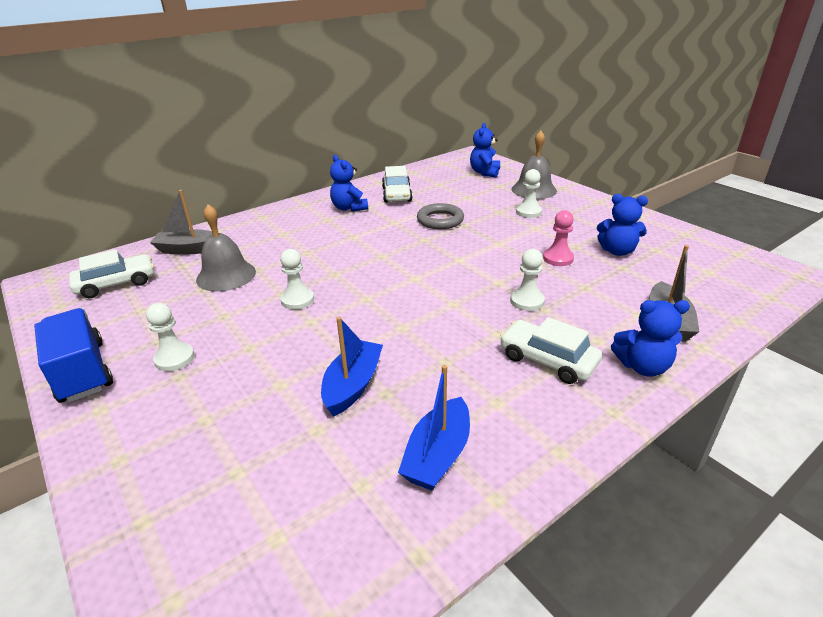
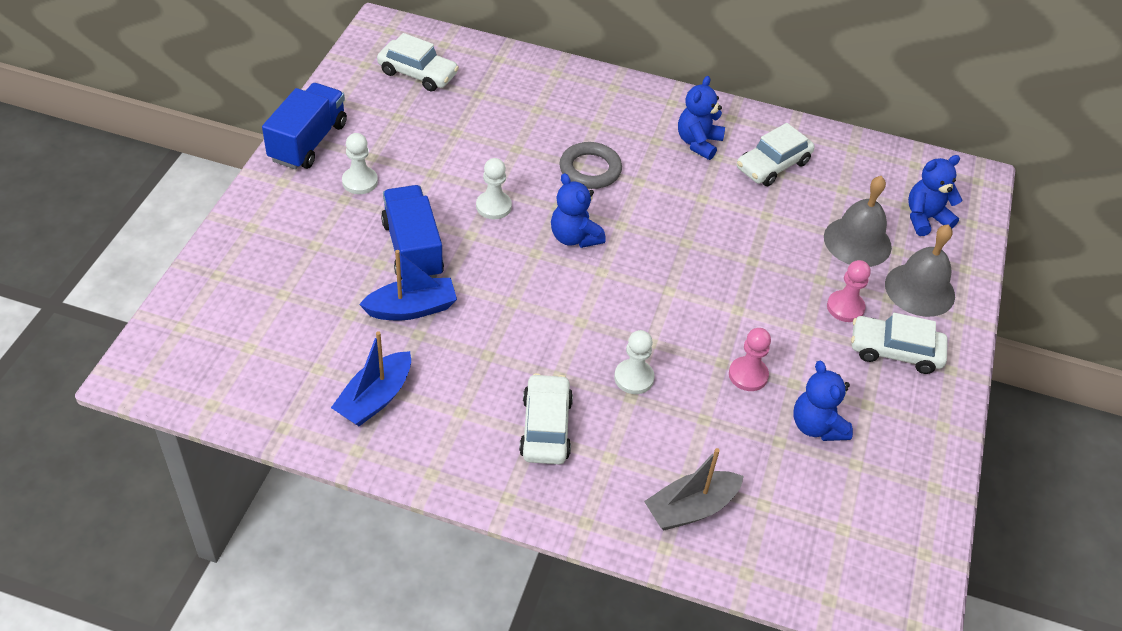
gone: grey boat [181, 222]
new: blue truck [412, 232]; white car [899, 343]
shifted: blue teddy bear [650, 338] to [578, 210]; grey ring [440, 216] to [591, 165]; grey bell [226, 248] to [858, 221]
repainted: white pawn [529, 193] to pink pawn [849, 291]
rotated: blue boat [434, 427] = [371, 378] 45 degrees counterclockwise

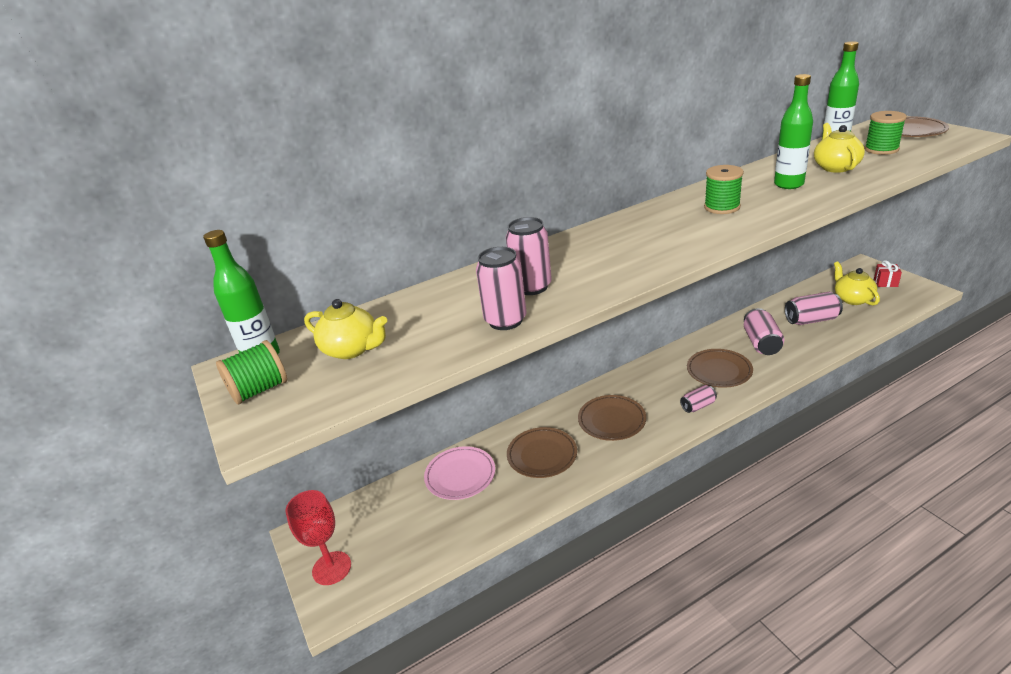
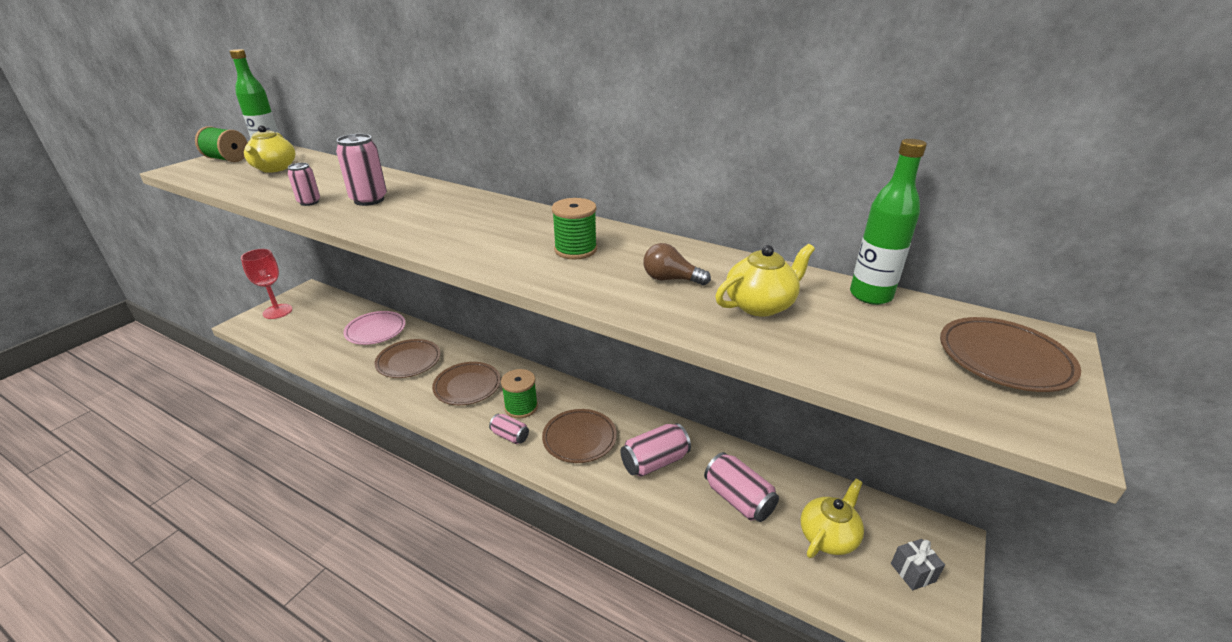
shifted: green spool [885, 133] to [519, 393]
swapped: green bottle [793, 131] to brown light bulb [677, 264]
repainted: red gift [888, 273] to grey gift [918, 564]
scaled: pink can [501, 288] = [304, 184] x0.60

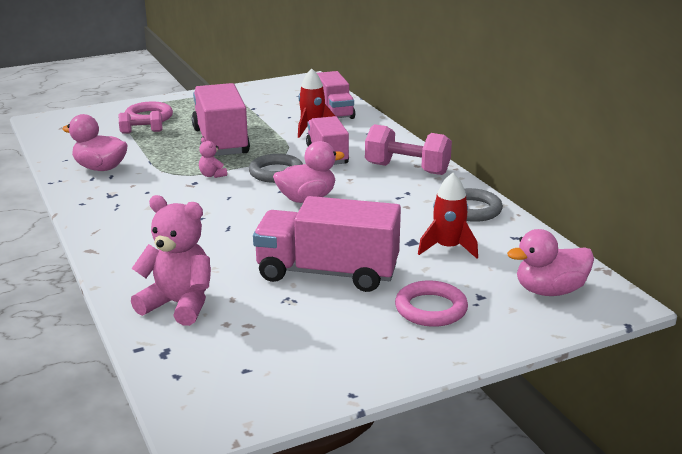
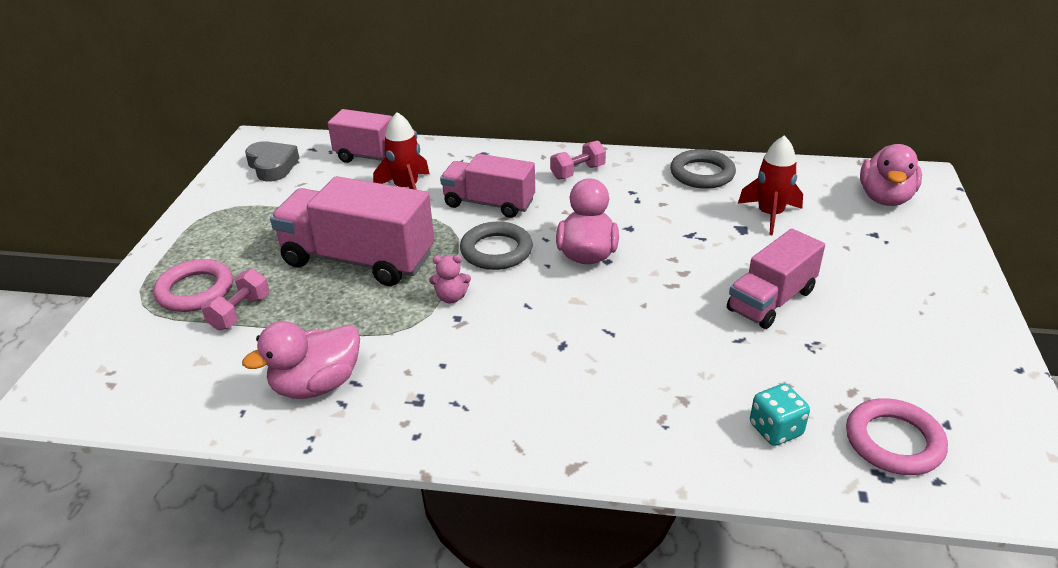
new: grey heart [272, 161]
shifted: pink ring [431, 303] to [897, 436]
swapped: pink teddy bear [171, 260] to turquoise dice [780, 415]
scaled: pink dumbbell [408, 149] = [578, 160] x0.57; pink truck [327, 244] = [776, 279] x0.65

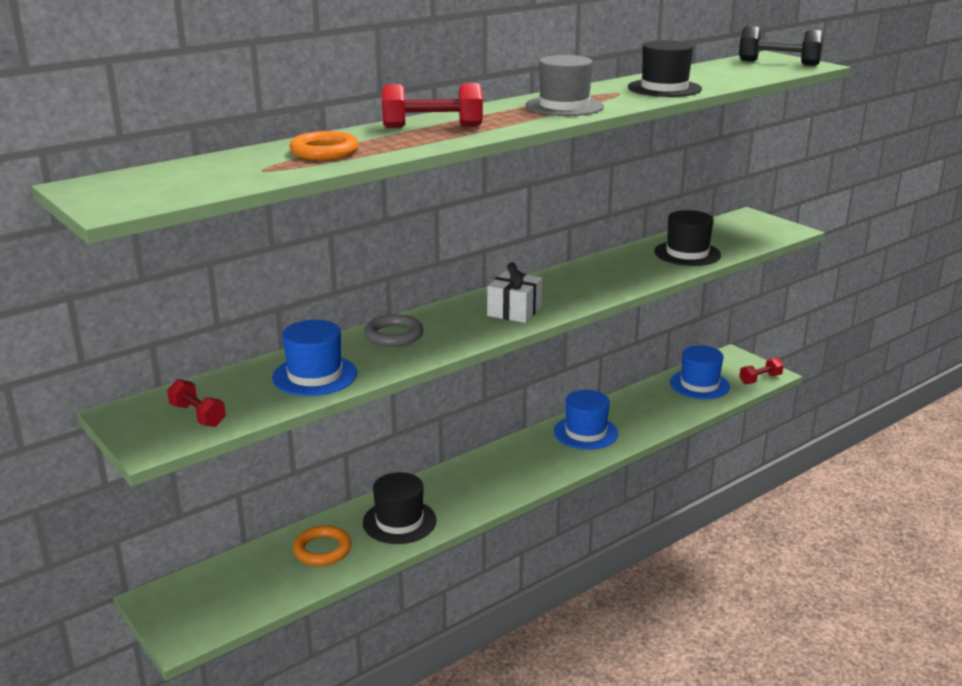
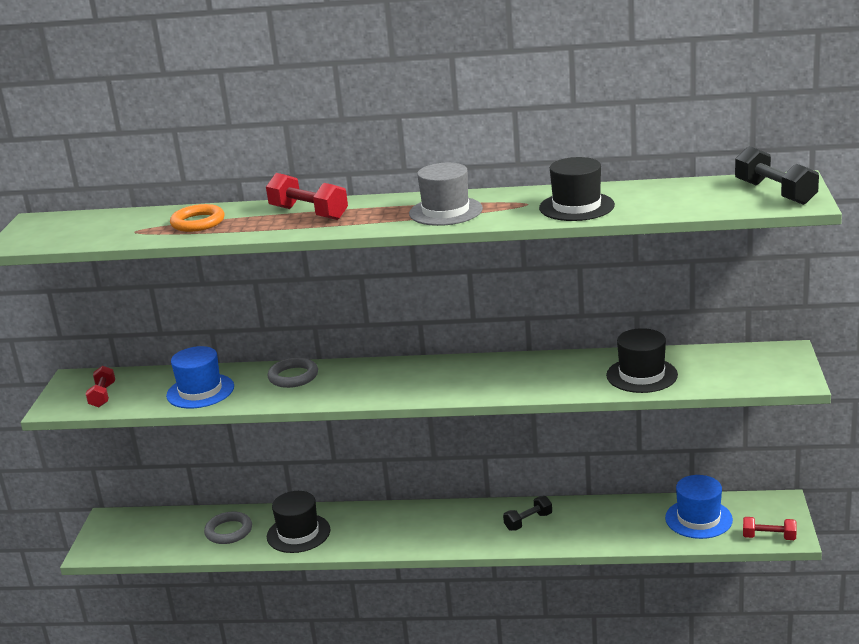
gone: white gift [514, 292]
swapped: blue hat [586, 420] to black dumbbell [527, 513]
repainted: orange ring [322, 545] to grey ring [228, 527]

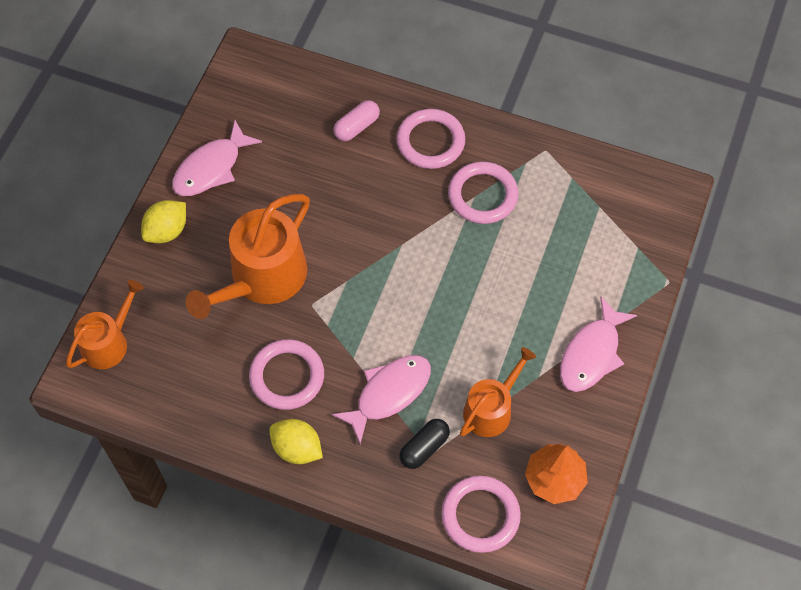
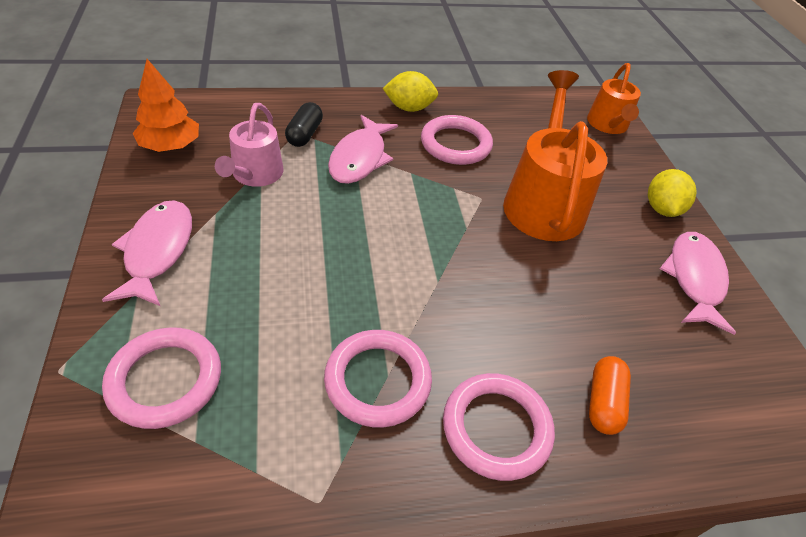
shifted: pink ring [481, 514] to [161, 378]
repainted: orange watering can [498, 392] to pink watering can [249, 145]; pink capsule [356, 120] to orange capsule [610, 395]

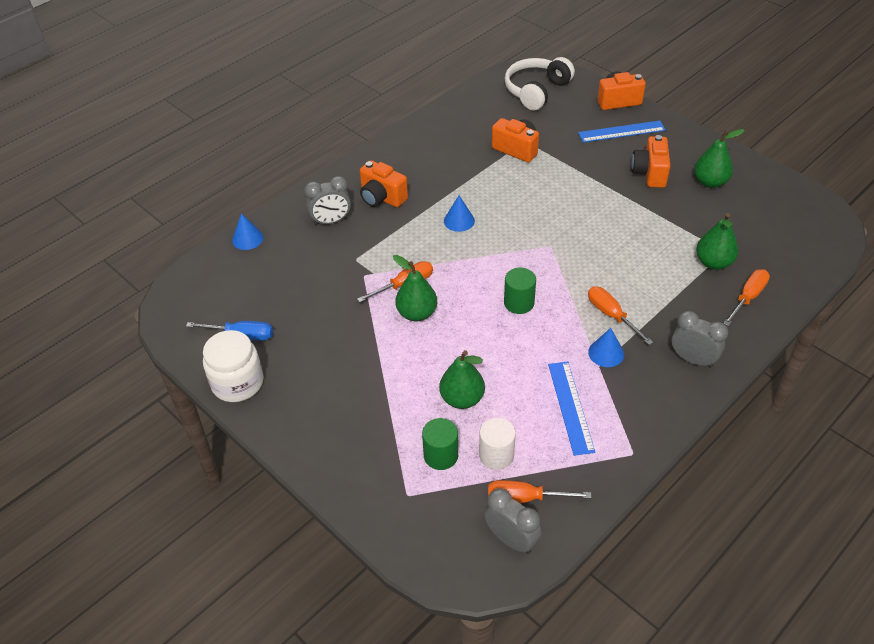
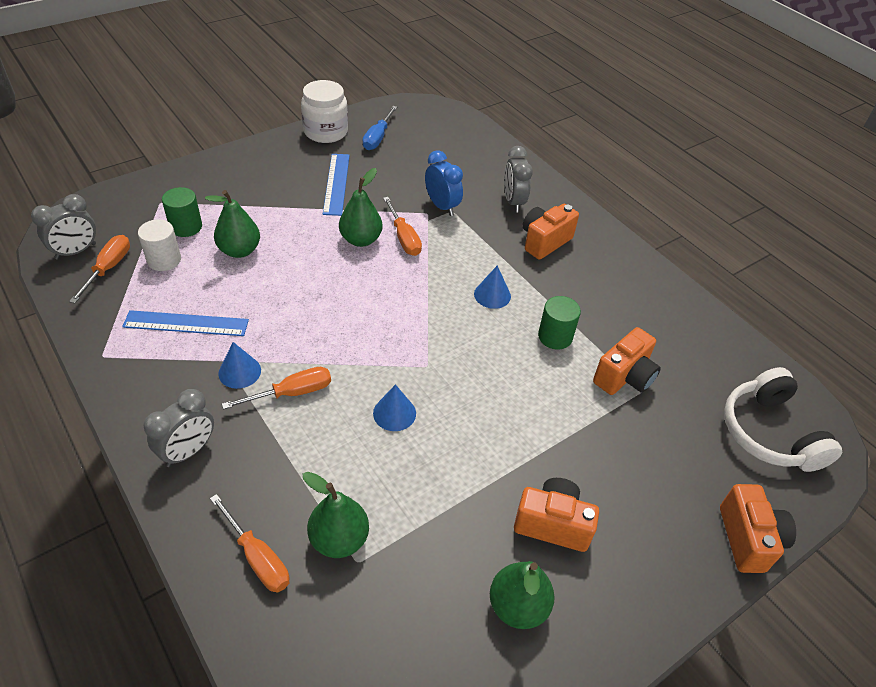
new: blue clock [444, 183]
shifted: blue ruler [622, 131] to [336, 185]; blue cone [247, 231] to [394, 407]; green cylinder [520, 291] to [559, 322]
rotated: white headphones [540, 83] = [783, 419] 150 degrees counterclockwise

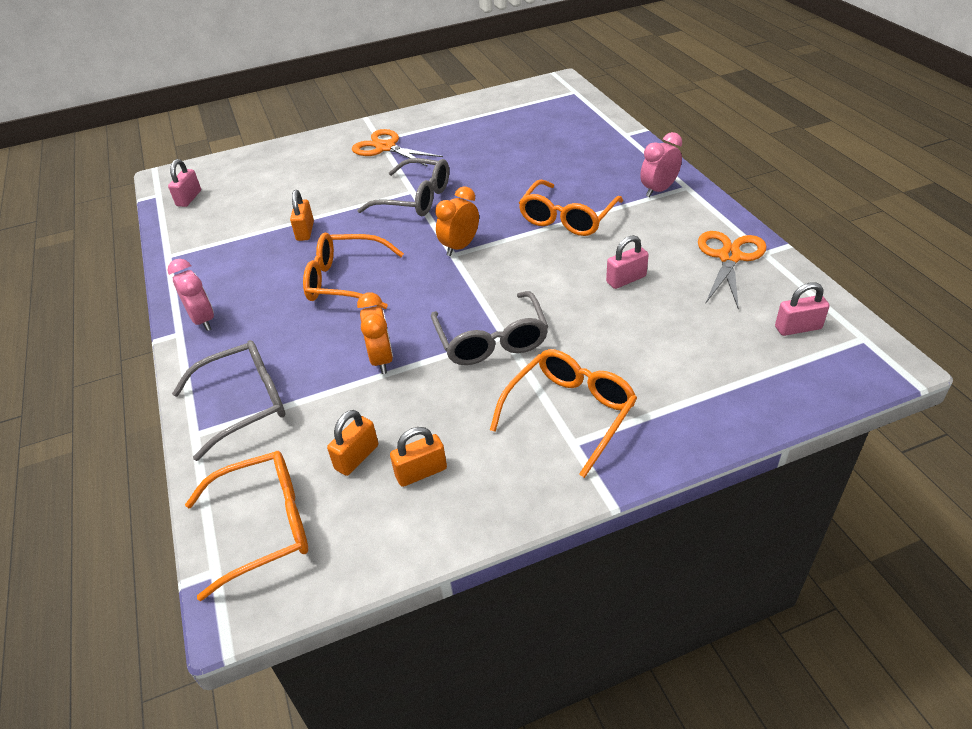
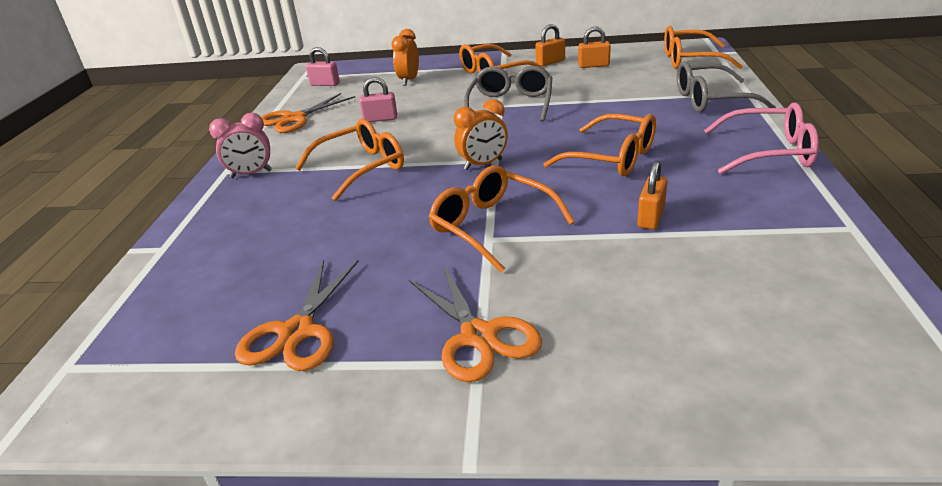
gone: pink padlock [184, 183]
new: orange scissors [297, 315]
shifted: orange clock [375, 333] to [405, 57]; orange padlock [352, 443] to [550, 45]
swapped: pink clock [191, 295] to pink glasses [761, 138]
repainted: grey glasses [403, 187] to orange glasses [502, 219]

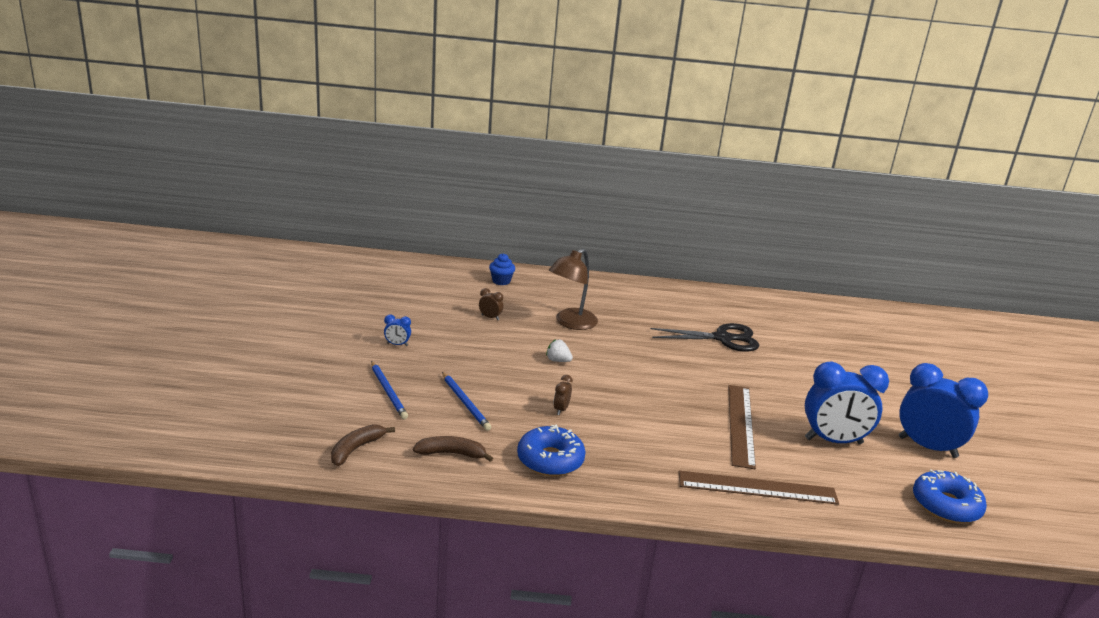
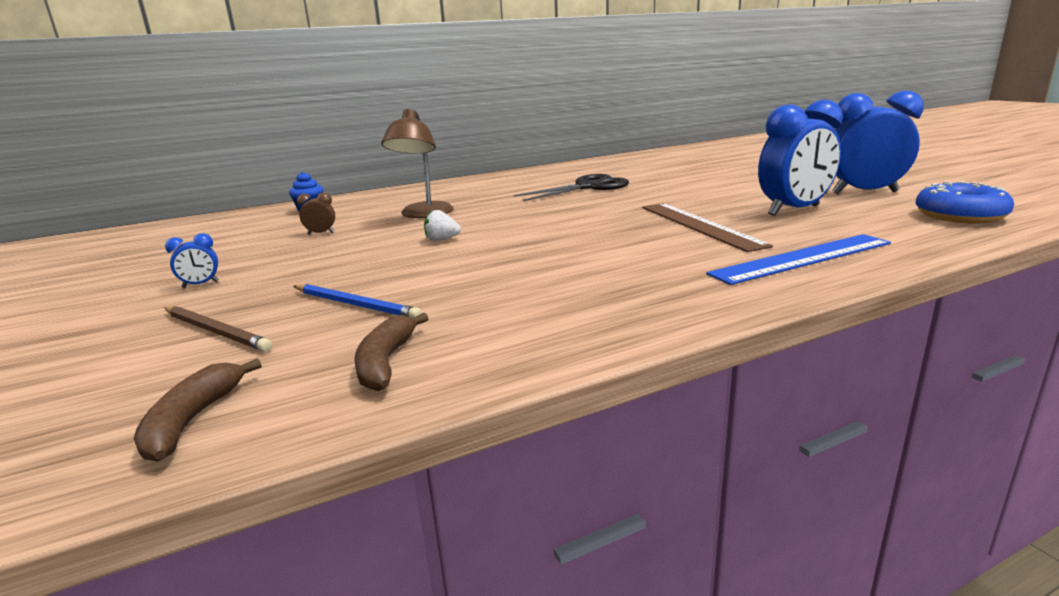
gone: blue donut [551, 450]; brown clock [563, 395]
repainted: blue pencil [389, 390] to brown pencil [218, 329]; brown ruler [759, 488] to blue ruler [798, 259]
rotated: brown banana [453, 449] = [391, 352] 60 degrees counterclockwise

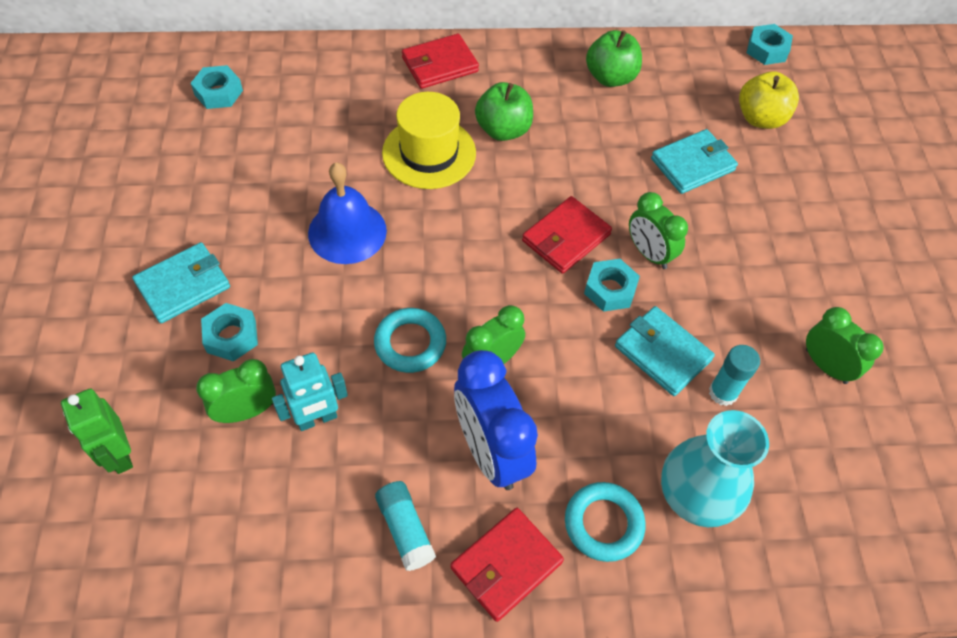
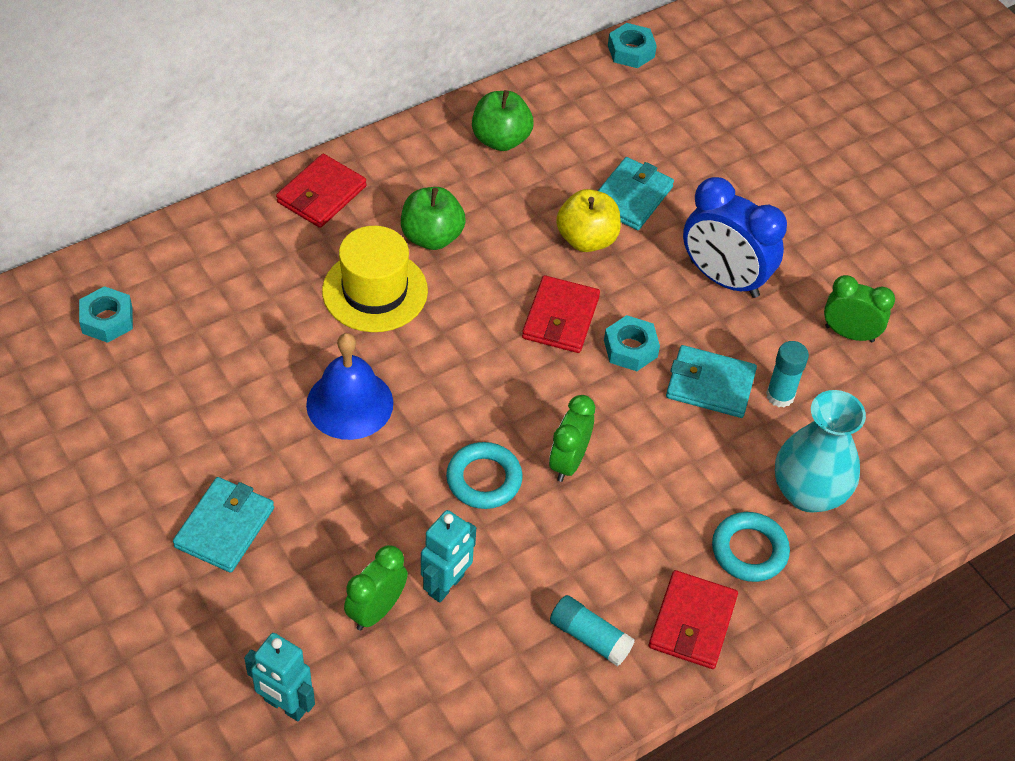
gone: turquoise nut [229, 332]; green clock [658, 230]
shifted: yellow apple [769, 100] to [588, 220]; blue clock [496, 420] to [735, 237]
repainted: green robot [97, 431] to turquoise robot [279, 677]

